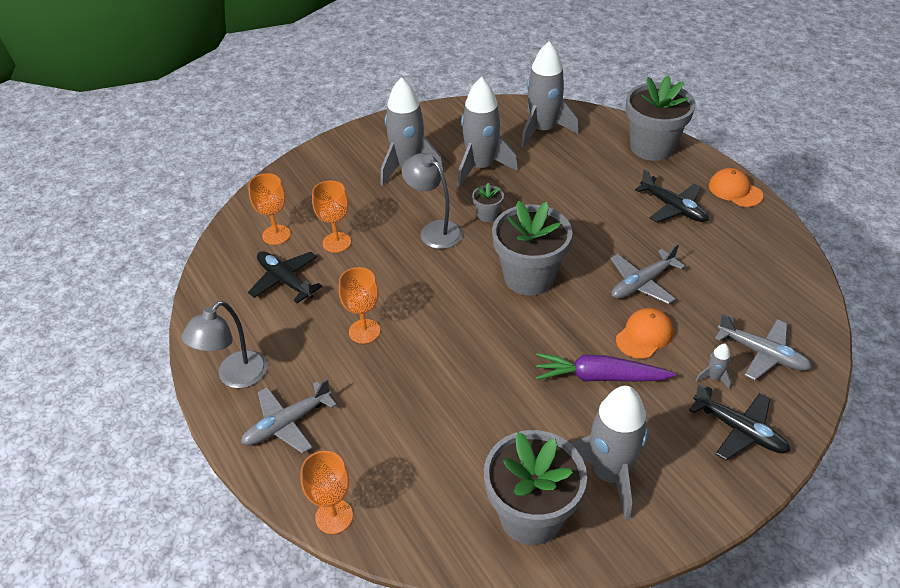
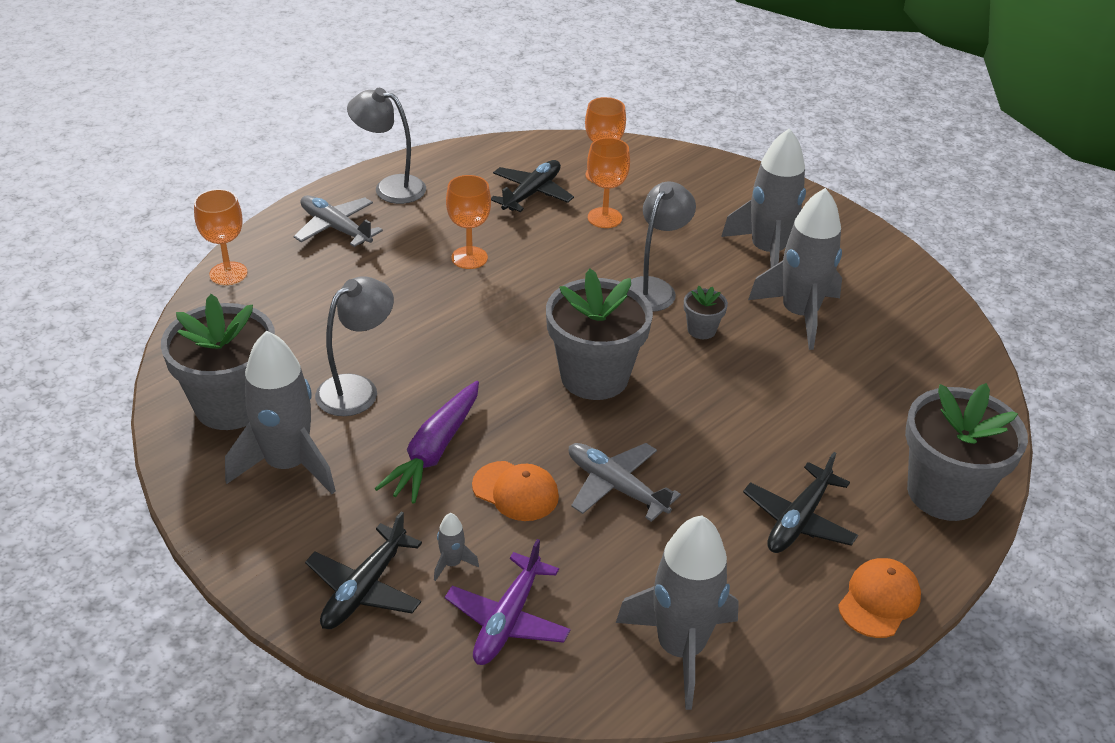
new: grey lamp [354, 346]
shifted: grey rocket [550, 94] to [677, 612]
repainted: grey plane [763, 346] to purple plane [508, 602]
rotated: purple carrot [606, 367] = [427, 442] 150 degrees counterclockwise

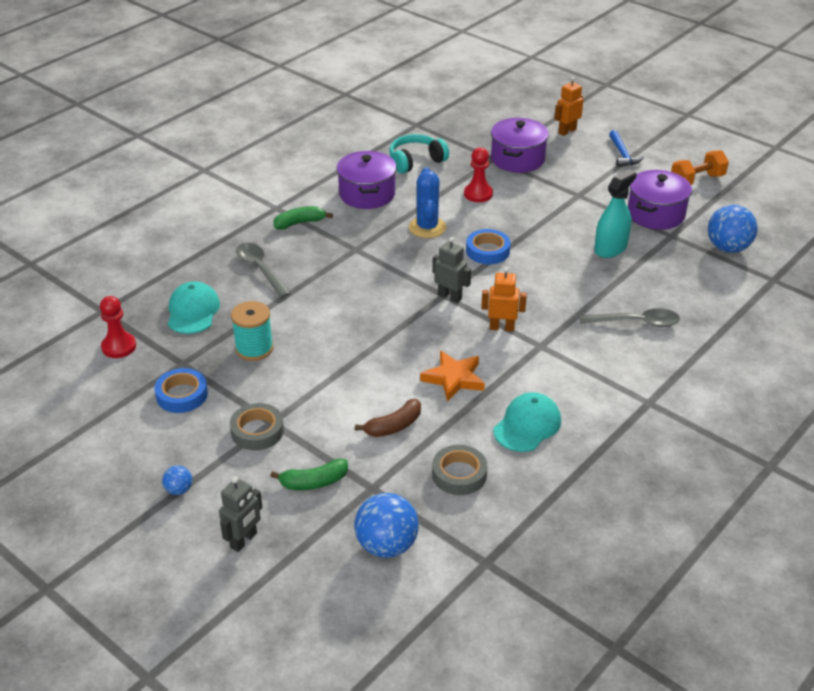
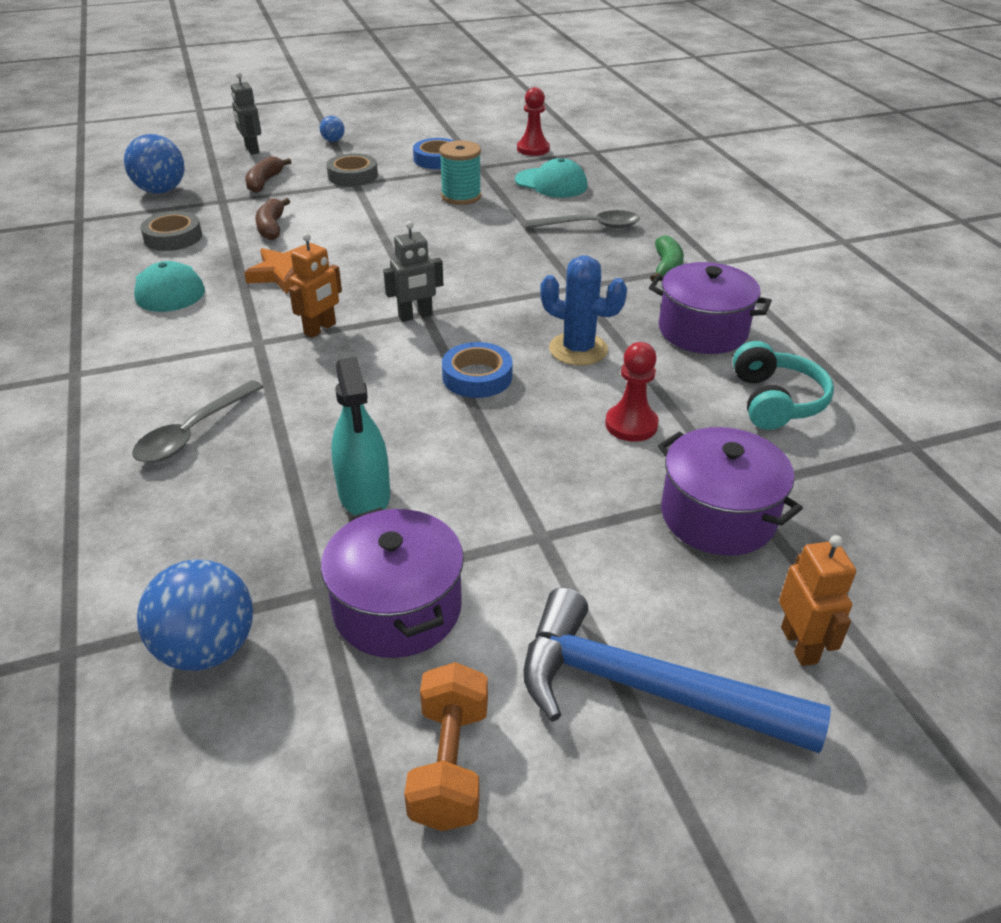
repainted: green banana [309, 474] to brown banana [268, 174]
scaled: blue hammer [626, 148] = [677, 670] x1.93

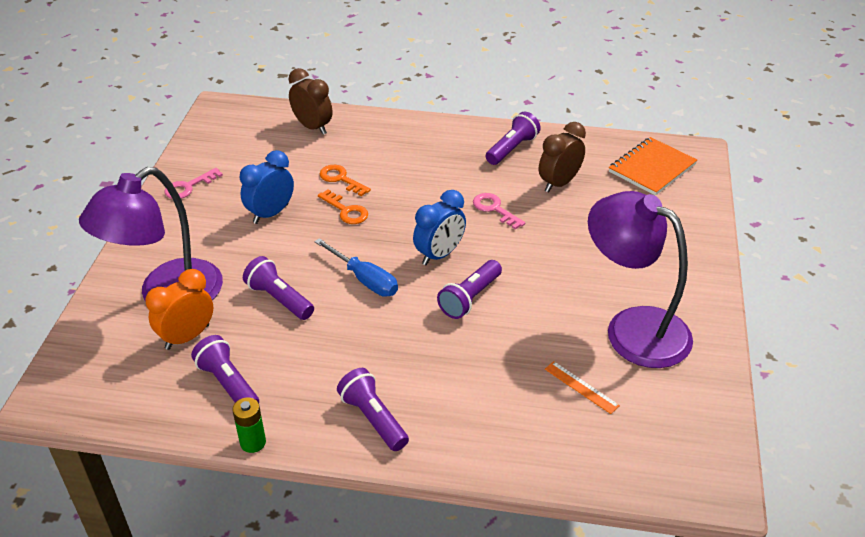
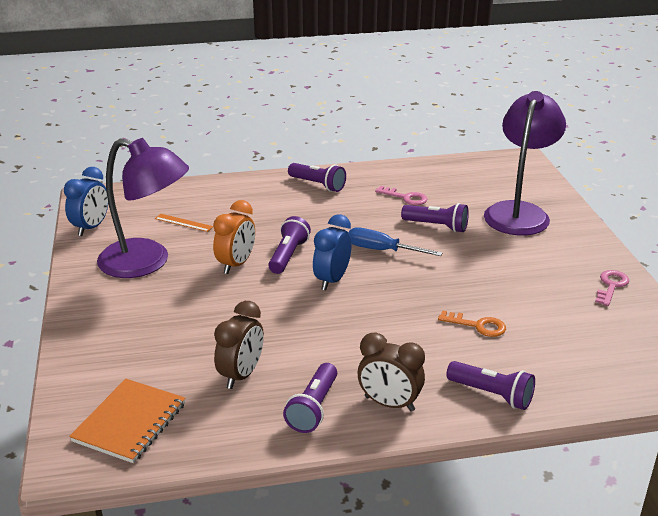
gone: green battery [249, 425]; orange key [343, 206]
shifted: blue clock [267, 187] to [86, 201]; orange clock [179, 309] to [234, 237]; brown clock [310, 101] to [391, 372]; pink key [499, 211] to [401, 195]; purple flashlight [225, 369] to [490, 385]

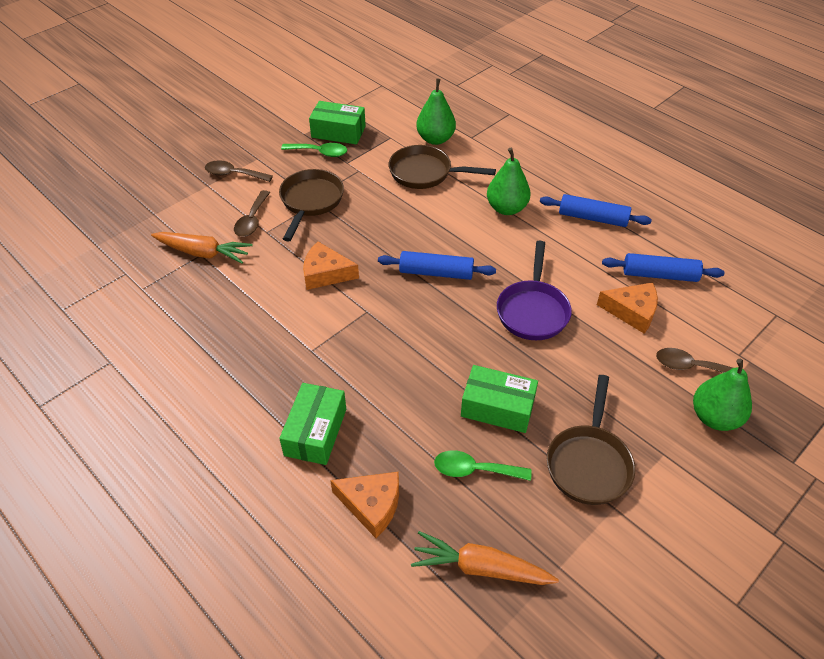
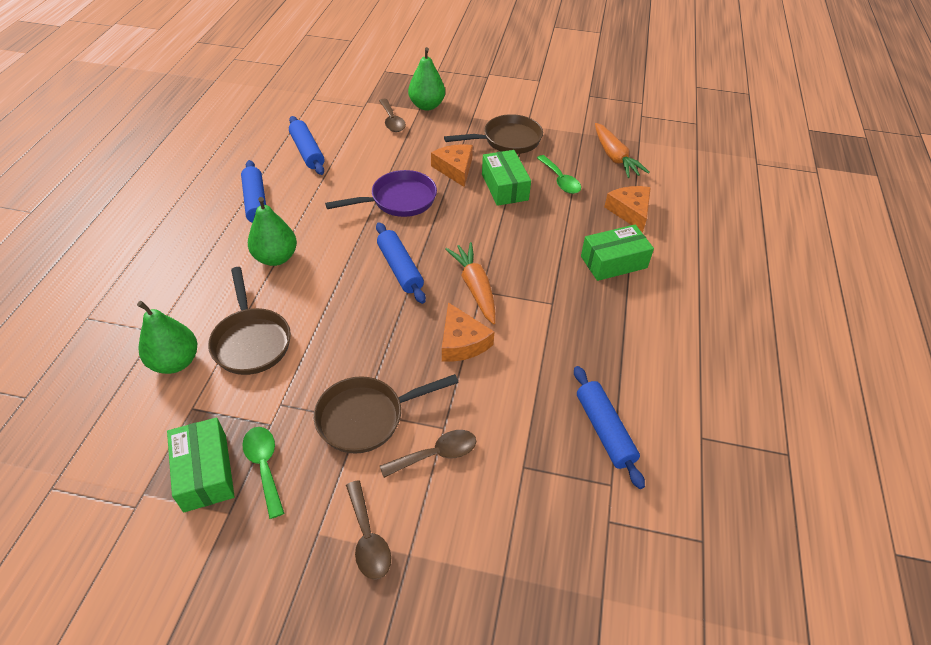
new: blue rolling pin [609, 427]
shifted: orange cheese [627, 308] to [452, 165]; orange carrot [202, 248] to [470, 283]

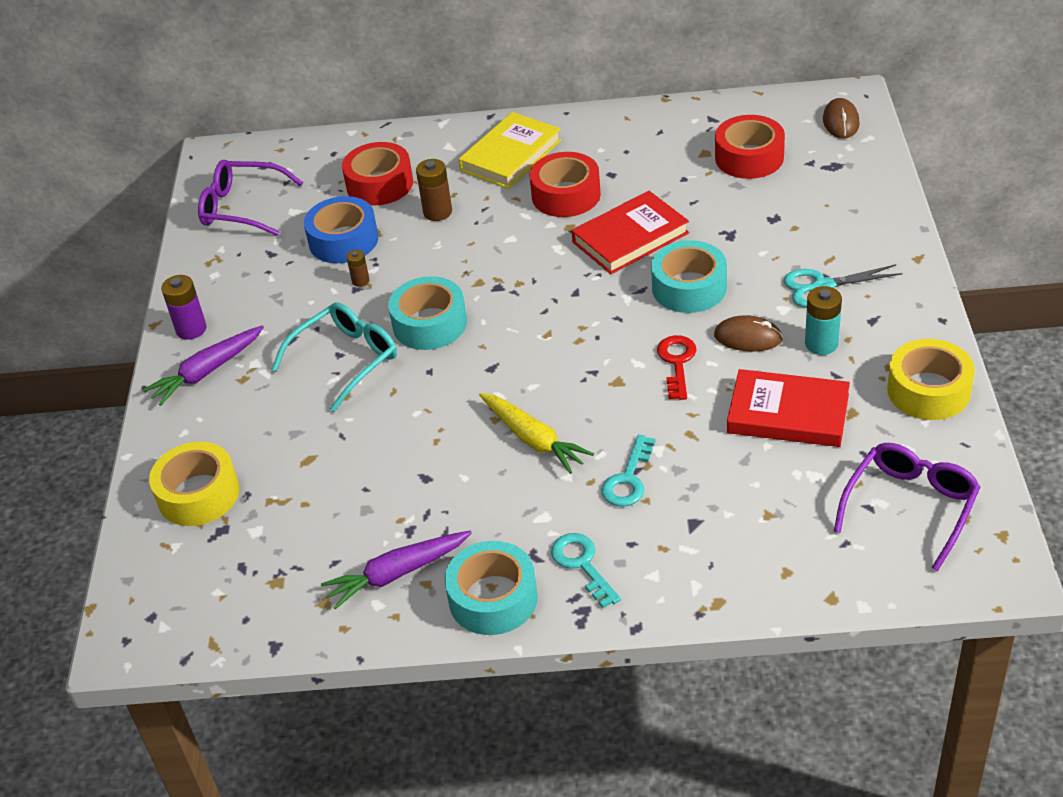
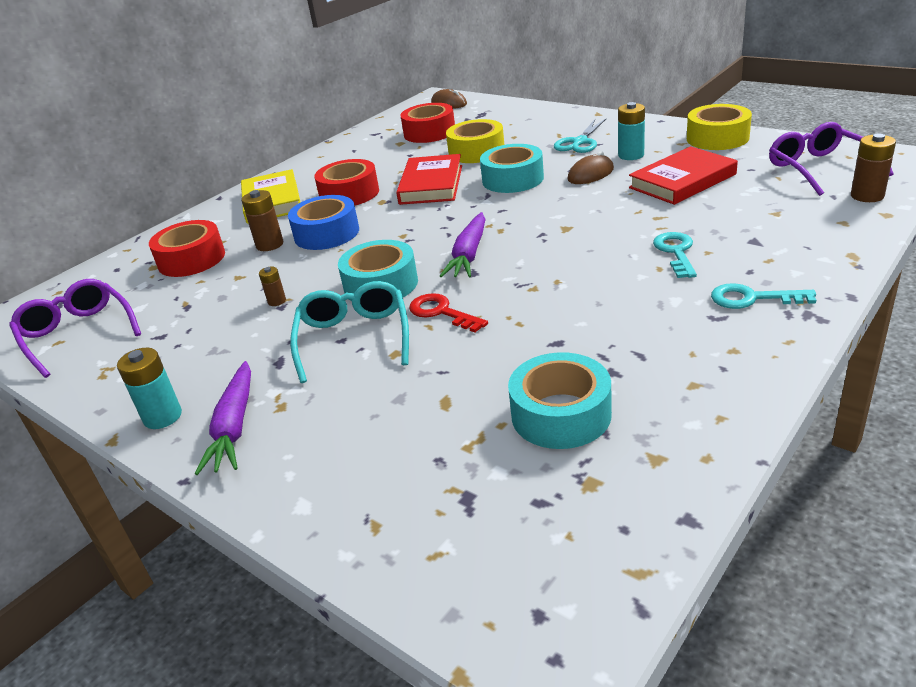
gone: yellow carrot [536, 433]
new: brown battery [873, 167]
shifted: blue tape [341, 229] to [323, 222]; red key [677, 367] to [448, 312]; purple carrot [396, 570] to [463, 244]; yellow tape [194, 484] to [475, 141]; turquoise tape [491, 588] to [560, 400]
repainted: purple battery [184, 307] to turquoise battery [149, 388]
rotated: purple glasses [250, 198] = [75, 328] 90 degrees clockwise; turquoise key [628, 470] = [675, 255] 150 degrees counterclockwise

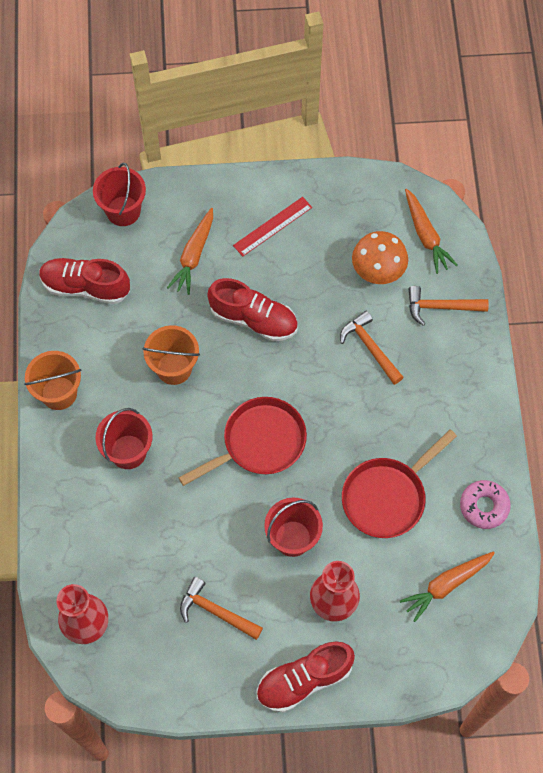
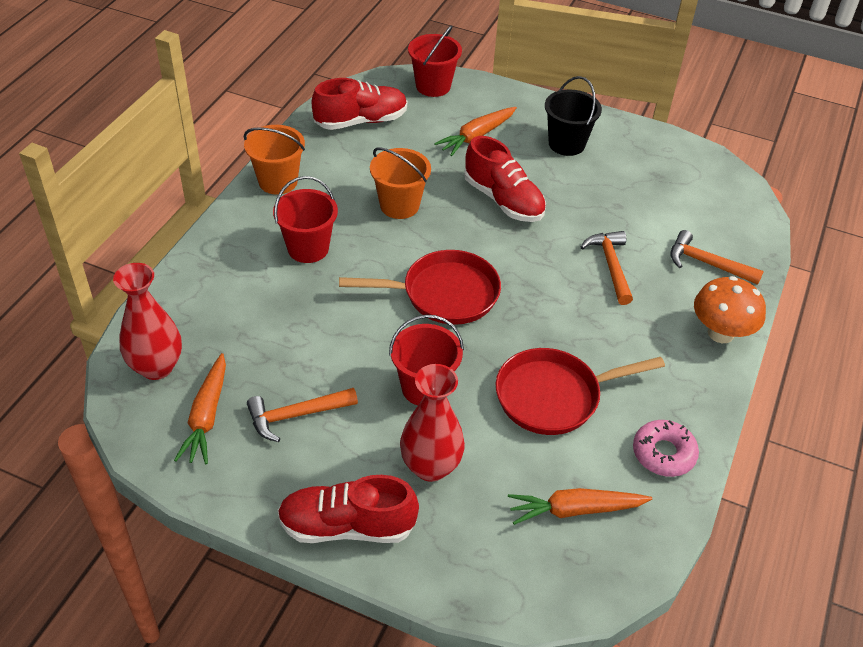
shifted: orange carrot [431, 231] to [200, 408]; orange mushroom [380, 257] to [730, 309]
swapped: red ruler [272, 227] to black bucket [573, 116]
rotated: orange hammer [221, 608] = [302, 415] 75 degrees counterclockwise; red shoe [84, 281] = [359, 104] 120 degrees clockwise

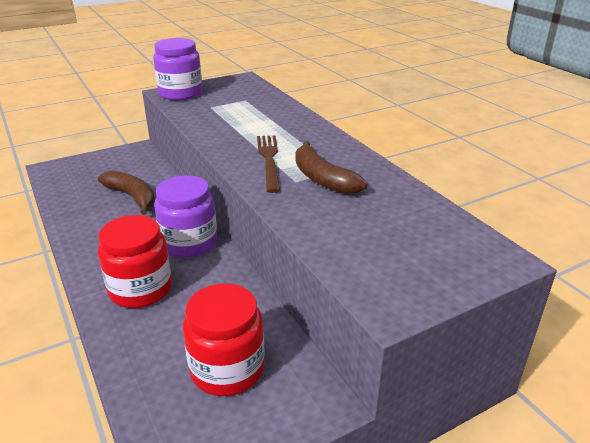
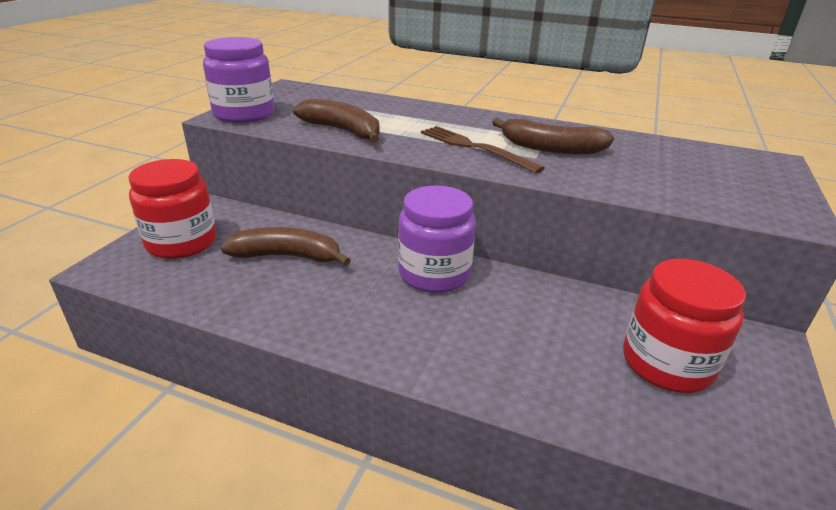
new: brown banana [336, 120]
shifted: red jar [135, 261] to [172, 209]

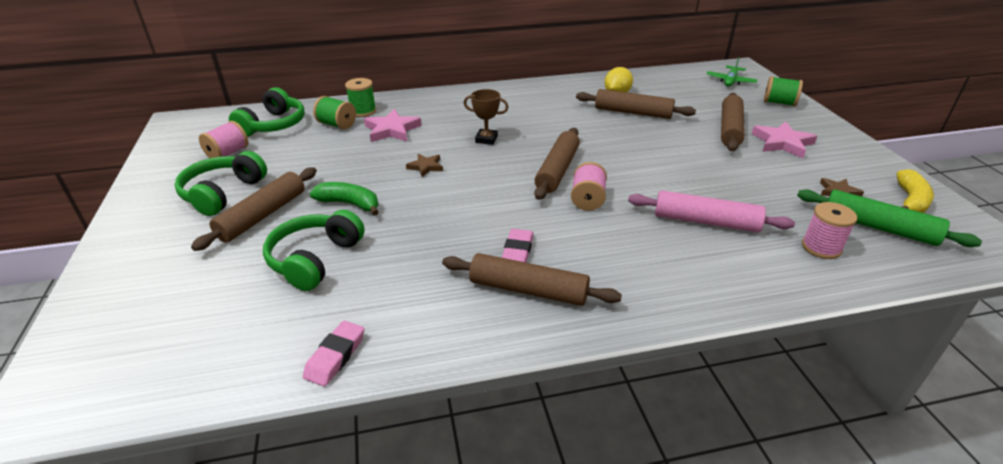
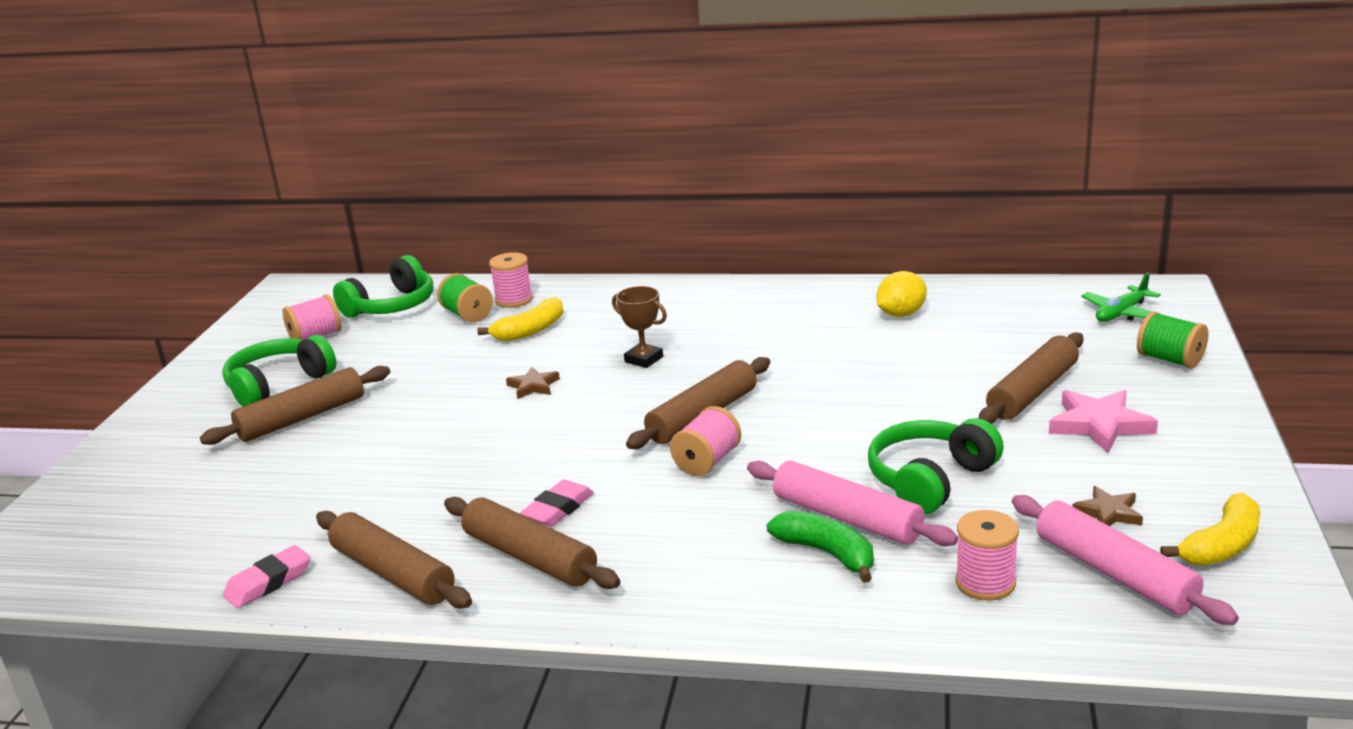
shifted: brown rolling pin [636, 104] to [394, 559]; green banana [344, 199] to [820, 547]; green headphones [314, 250] to [936, 466]
swapped: pink star [393, 125] to yellow banana [520, 319]
repainted: green spool [360, 97] to pink spool [511, 280]; green rolling pin [889, 218] to pink rolling pin [1125, 560]

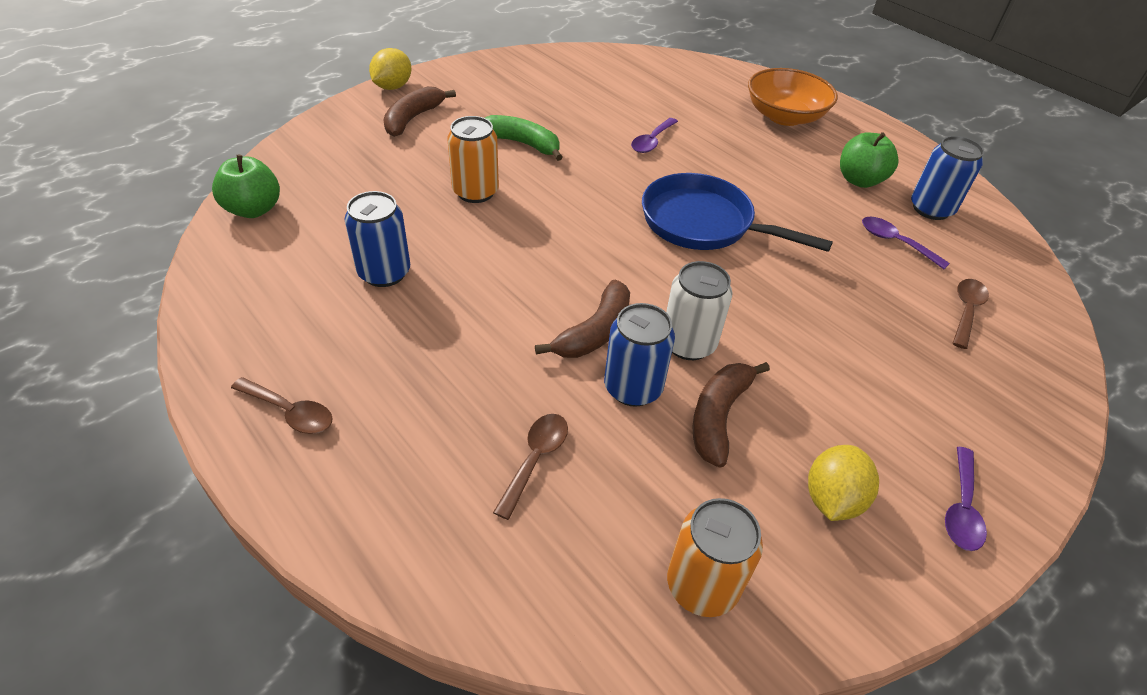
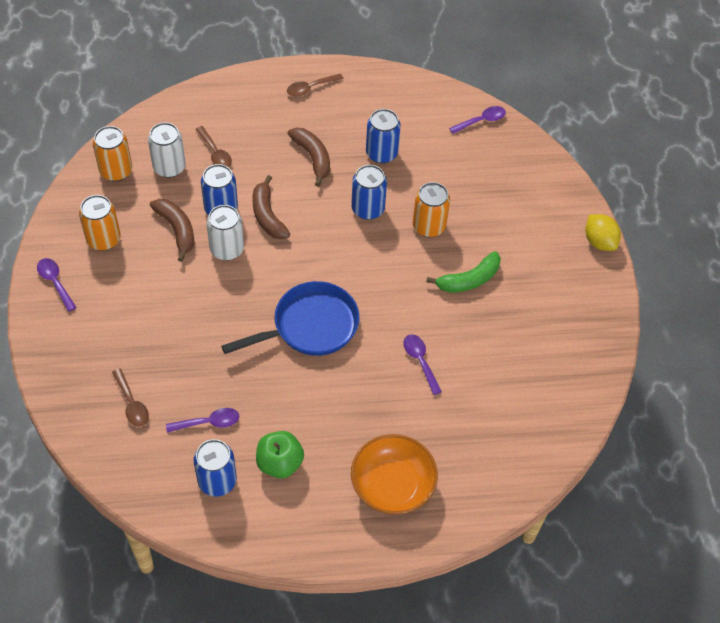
new: white can [167, 150]; blue can [369, 192]
shifted: brown banana [419, 111] to [308, 157]
swapped: yellow lemon [843, 483] to orange can [100, 223]; green apple [246, 186] to purple spoon [477, 120]

